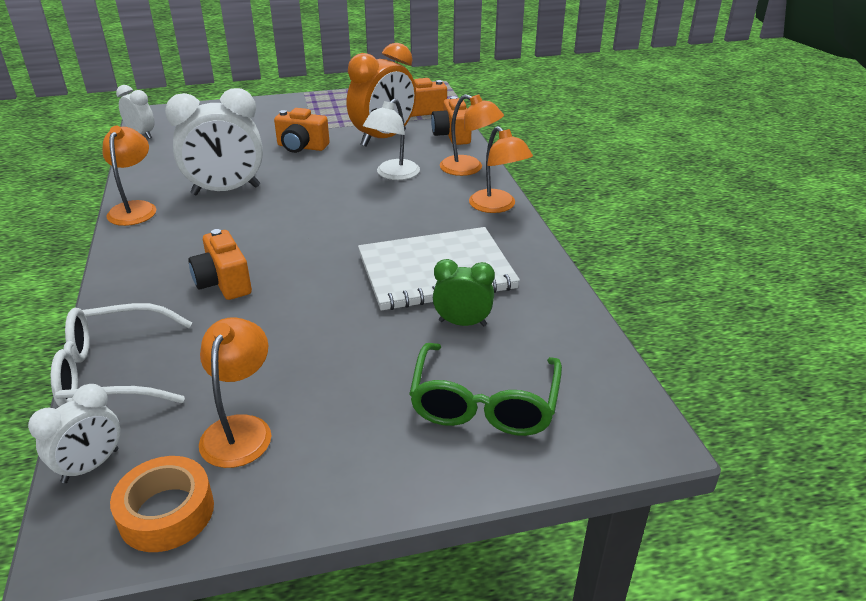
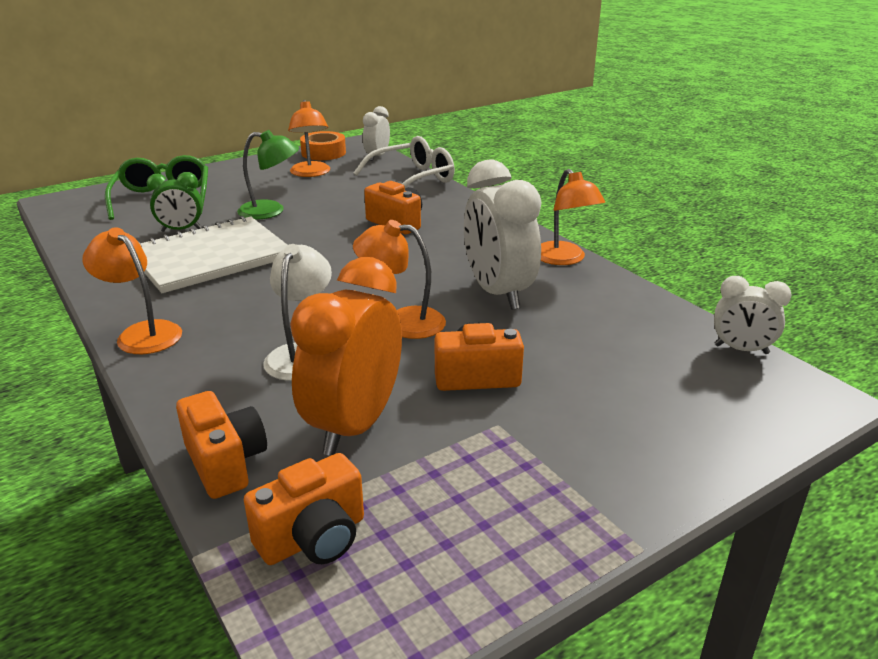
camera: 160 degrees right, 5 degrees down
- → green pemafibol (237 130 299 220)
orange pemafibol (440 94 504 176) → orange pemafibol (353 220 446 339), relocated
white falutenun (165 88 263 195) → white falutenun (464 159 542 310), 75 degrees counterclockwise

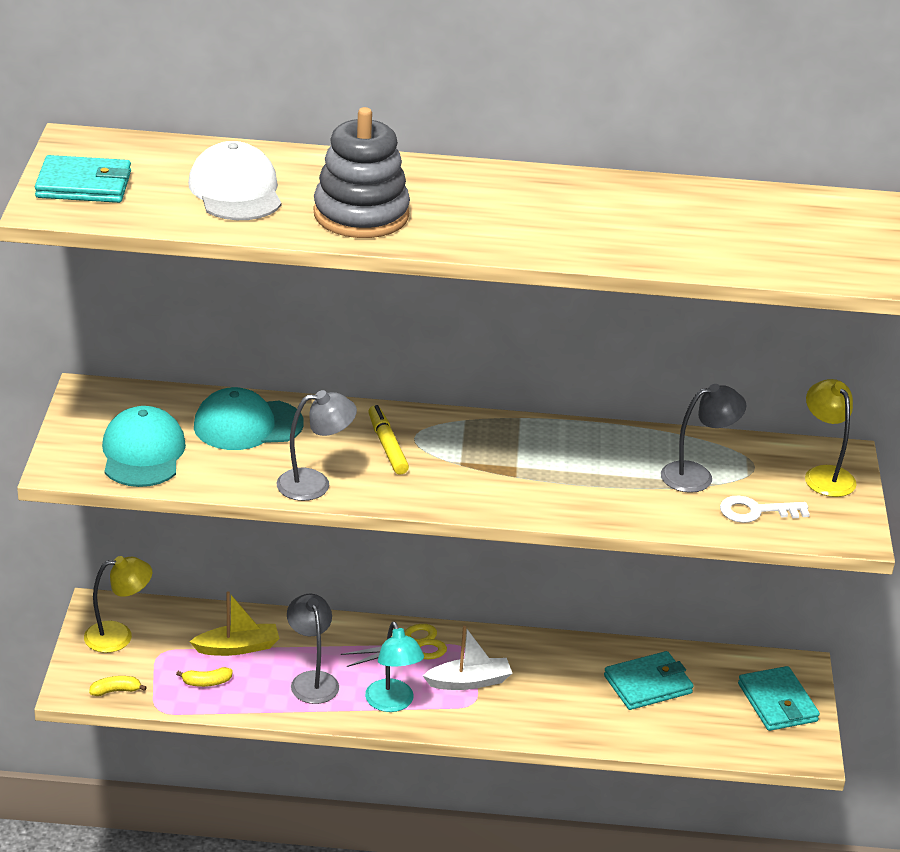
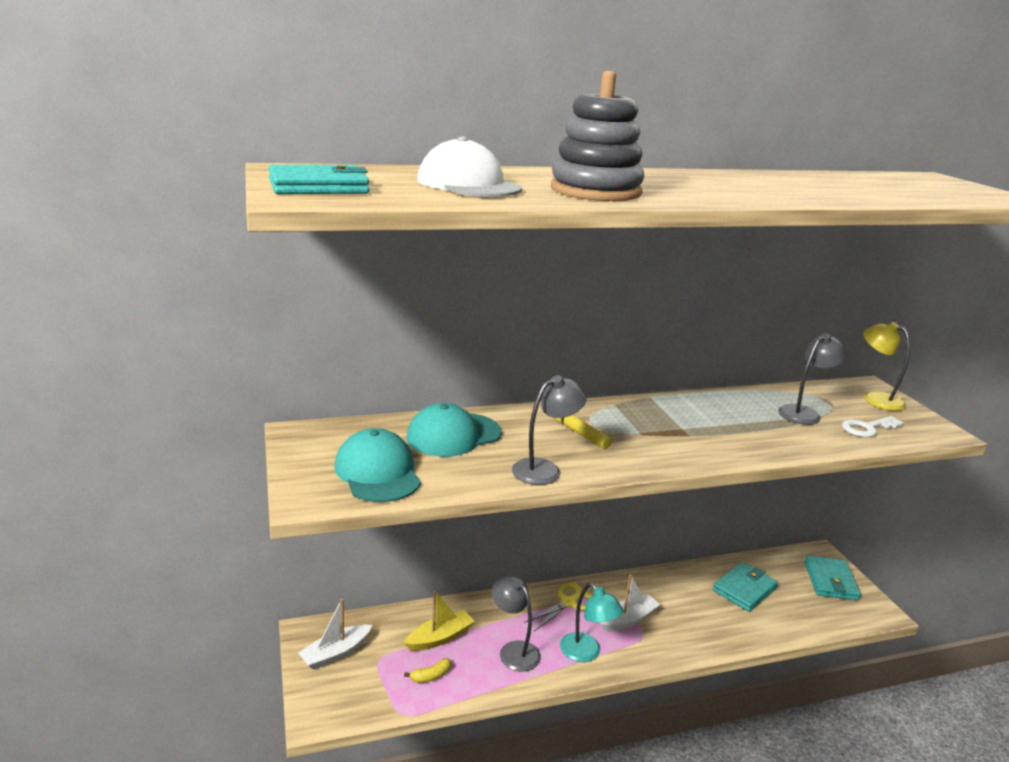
camera: 20 degrees left, 10 degrees down
yellow pemafibol (84 556 152 653) → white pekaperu (298 599 372 670)
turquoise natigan (738 666 820 731) → turquoise natigan (804 555 861 600), 45 degrees clockwise
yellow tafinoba (89 676 147 696) → -

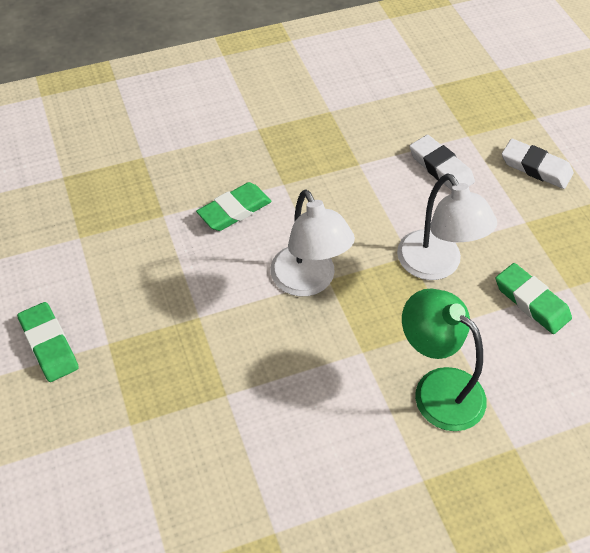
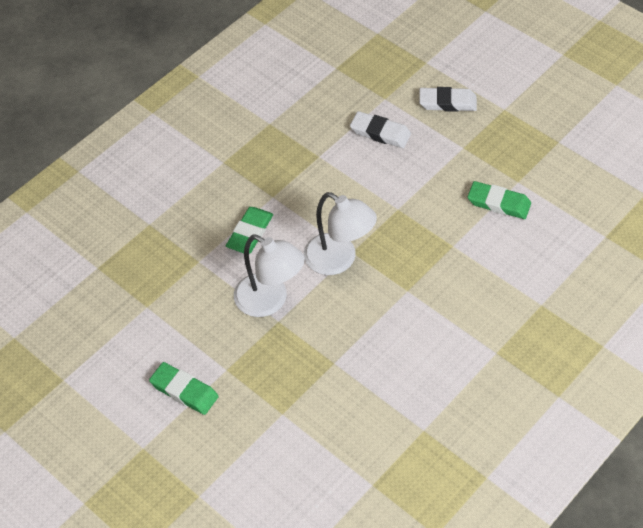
camera: 25 degrees left, 0 degrees up
white pemafibol (397 173 497 280) → white pemafibol (234 235 305 317), relocated
green pemafibol (402 288 487 431) → -

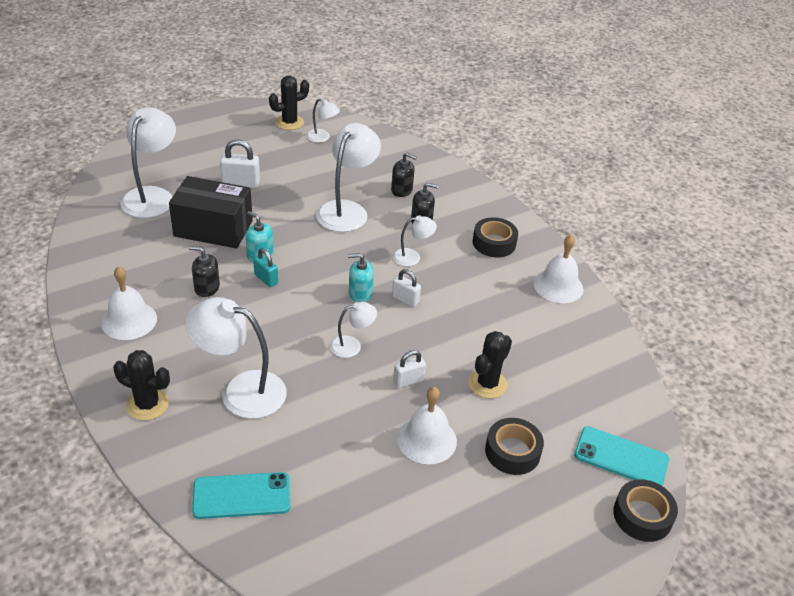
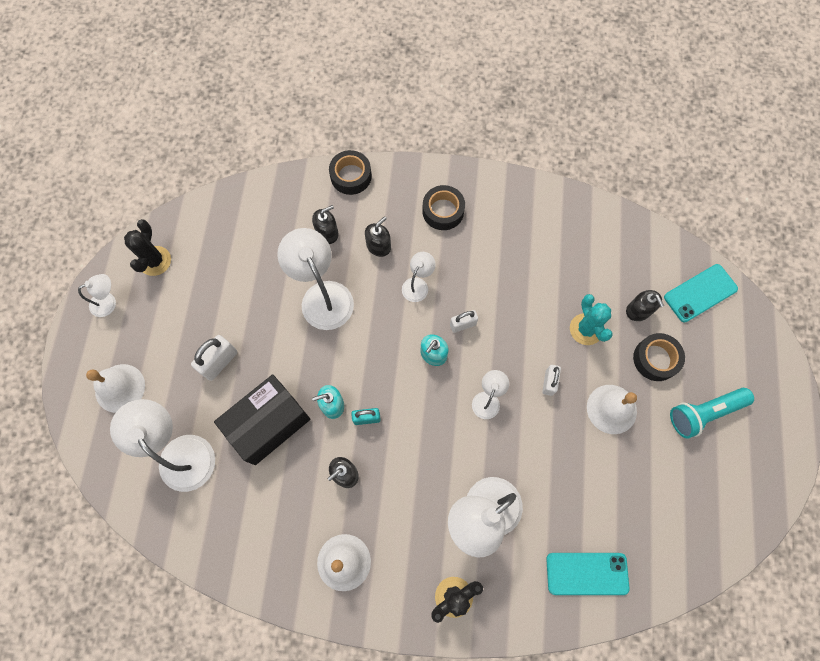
camera: 50 degrees left, 30 degrees up
white pemafibol (306 99 340 142) → white pemafibol (78 274 116 317), relocated
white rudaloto (534 235 583 303) → white rudaloto (86 364 145 413), relocated
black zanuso (613 479 678 542) → black zanuso (329 150 372 195), relocated
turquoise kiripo (192 472 290 519) → turquoise kiripo (546 553 630 595), 60 degrees clockwise
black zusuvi (468 331 512 398) → turquoise zusuvi (570 294 613 345)
- → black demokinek (626 290 664 321)
- → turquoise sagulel (670 388 754 439)

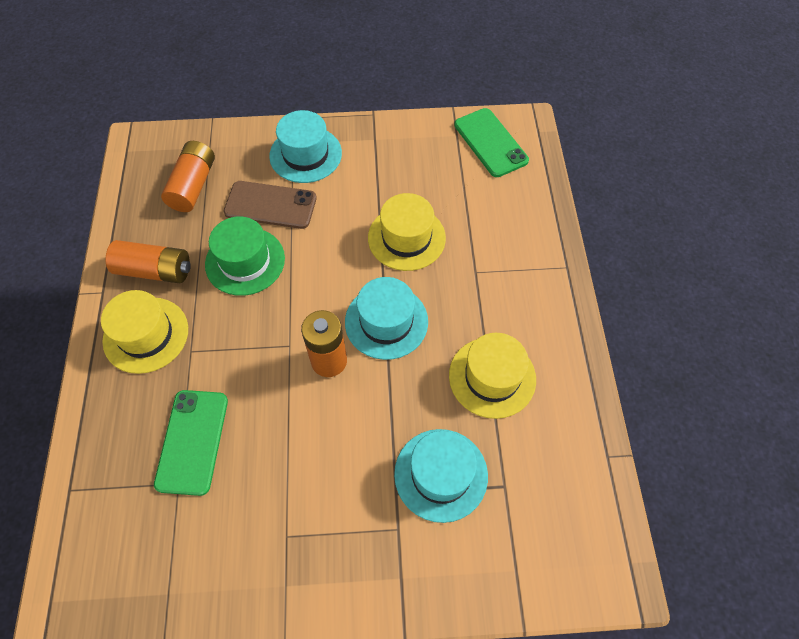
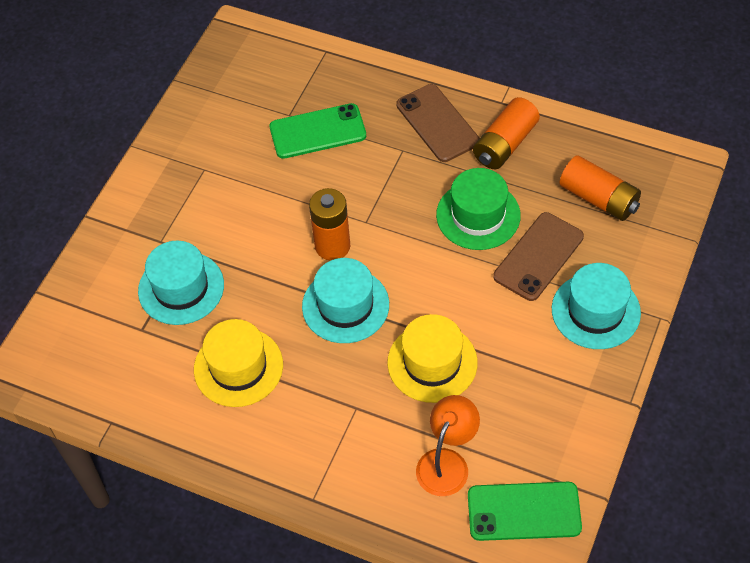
camera: 120 degrees right, 5 degrees down
green kiripo (154 390 228 496) → green kiripo (270 103 366 159), 45 degrees counterclockwise
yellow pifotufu (101 290 188 374) → brown kiripo (396 84 480 162)
- → orange pemafibol (416 395 480 496)

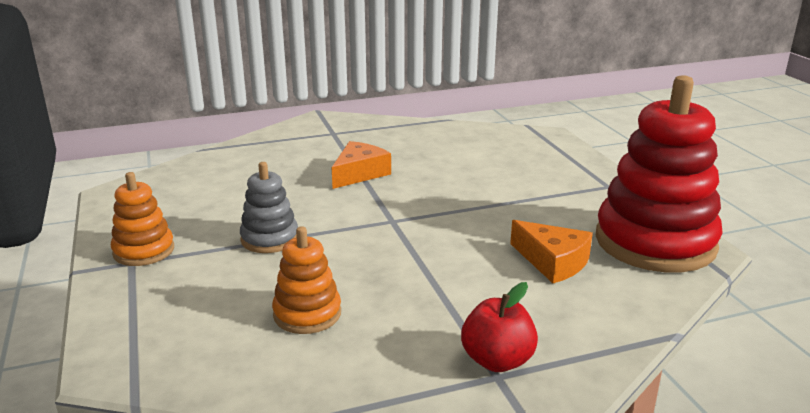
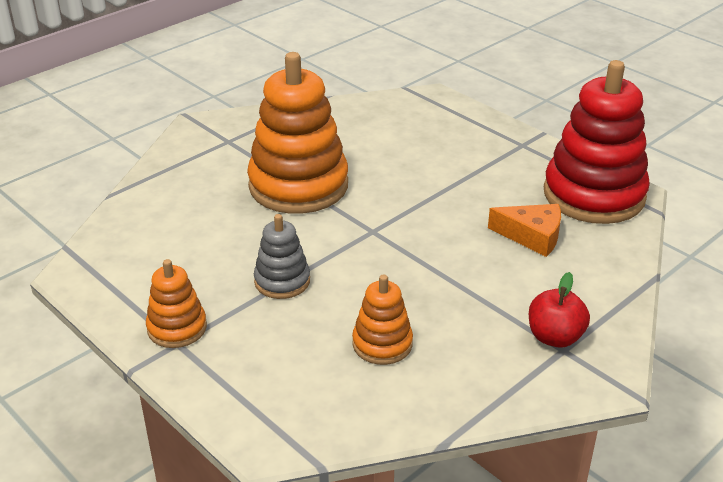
camera: 25 degrees left, 10 degrees up
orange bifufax (331 141 391 189) → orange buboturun (247 52 348 214)

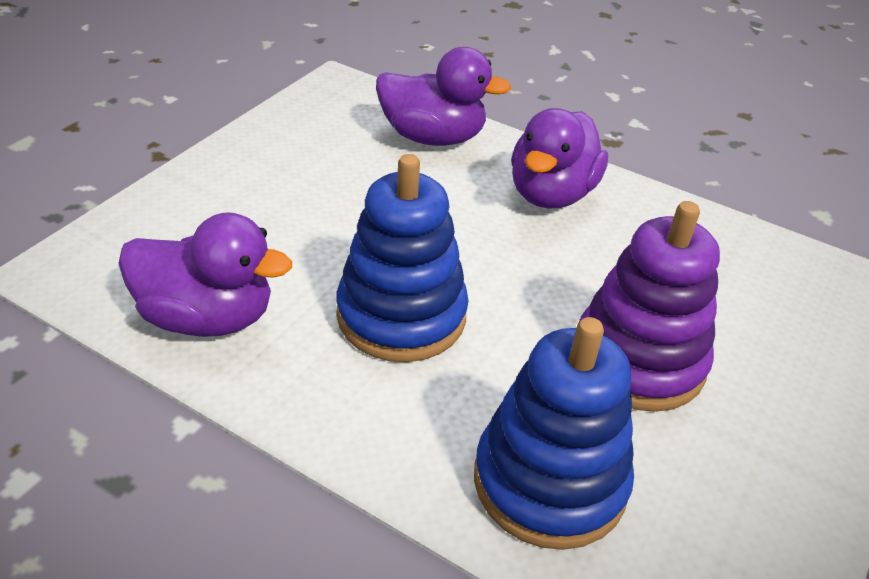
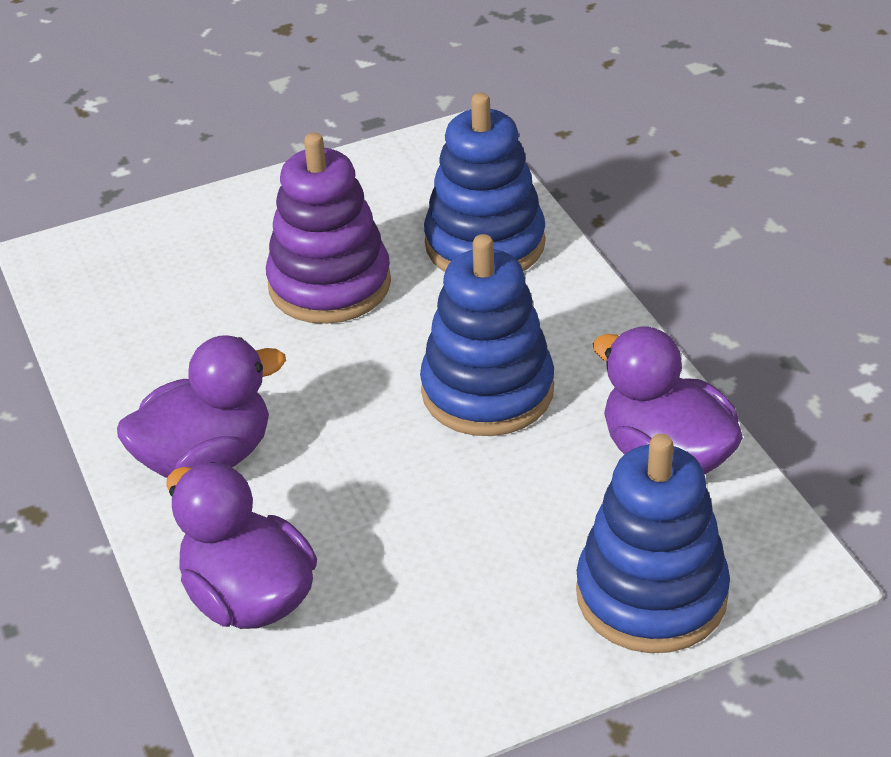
camera: 140 degrees left, 0 degrees up
- → blue buboturun (576 434 730 653)

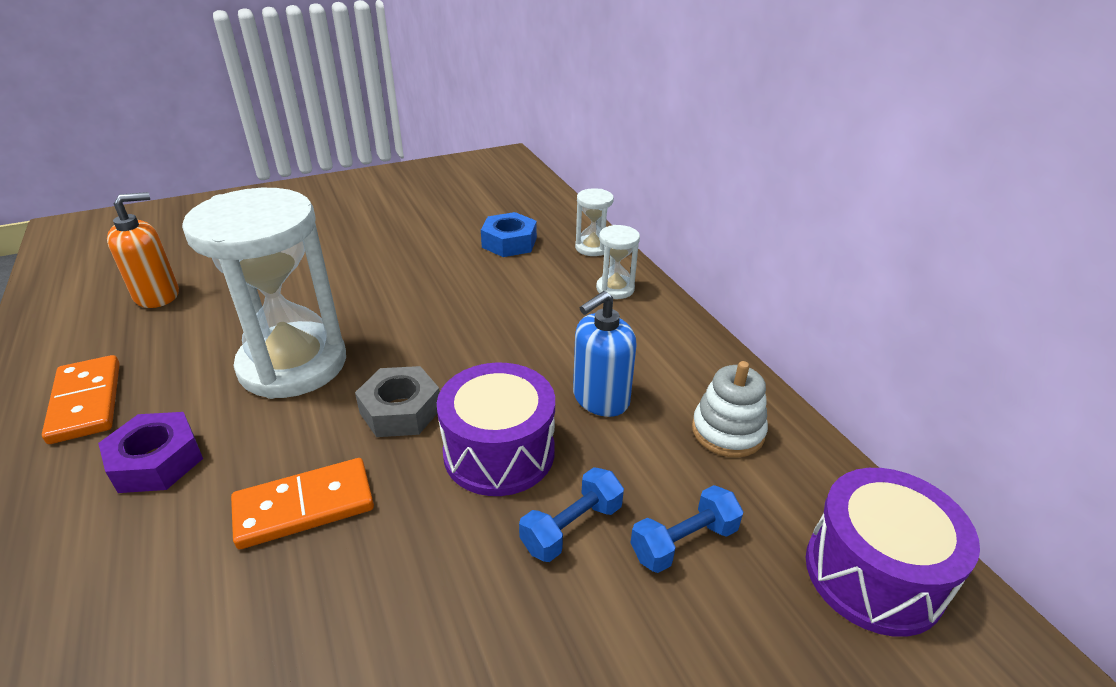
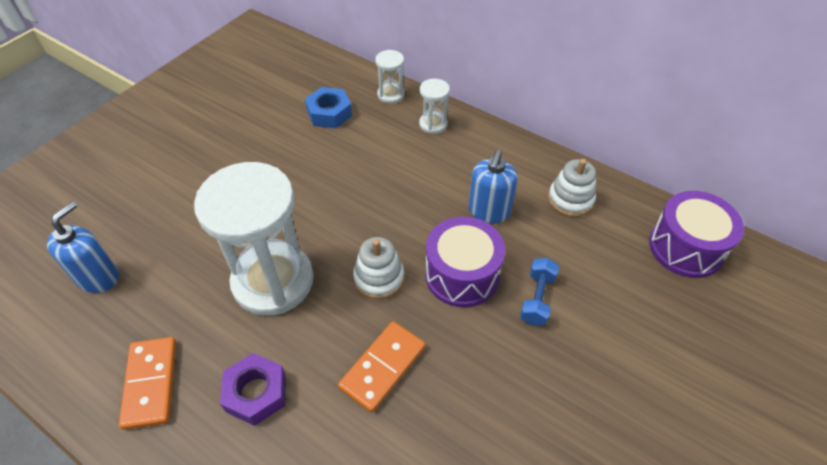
camera: 30 degrees left, 15 degrees up
orange demokinek (107 192 179 308) → blue demokinek (47 202 119 293)
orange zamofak (42 355 120 444) → orange zamofak (119 337 176 430), 45 degrees clockwise
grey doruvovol (355 366 440 437) → white buboturun (353 237 404 299)
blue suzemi (630 485 743 573) → -

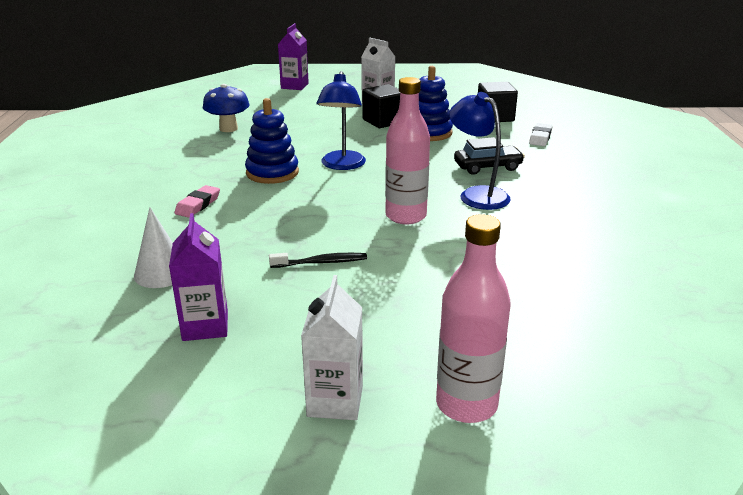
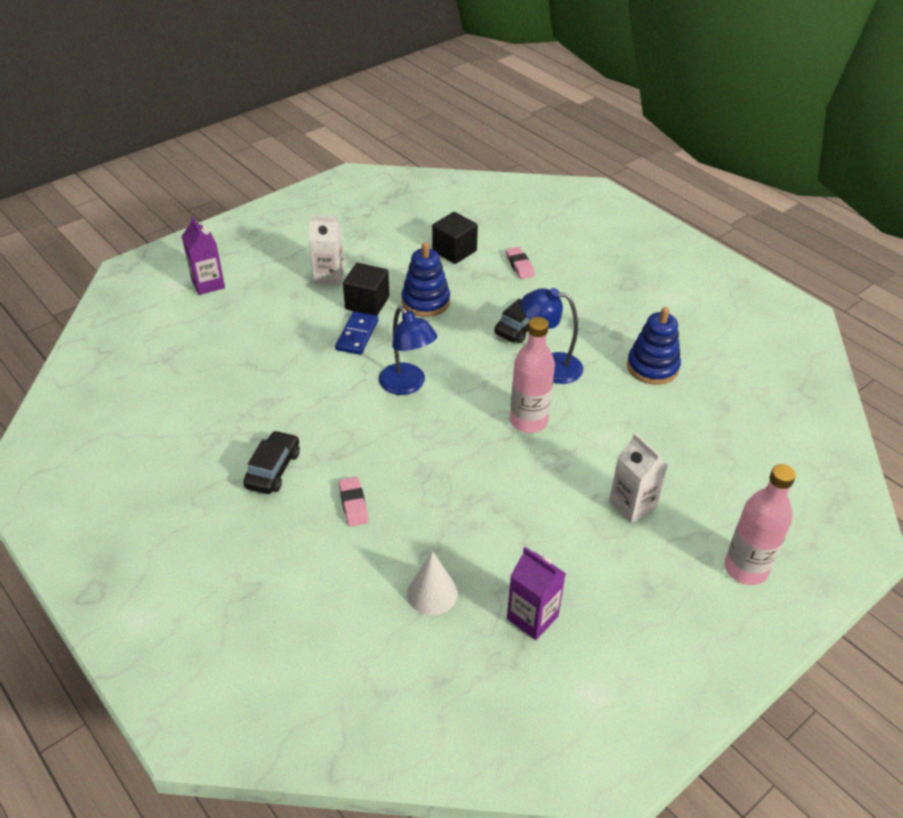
camera: 40 degrees left, 15 degrees up
- → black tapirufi (243 430 300 494)
- → blue zamofak (335 312 378 355)
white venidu (529 123 553 146) → pink venidu (506 247 535 279)
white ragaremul (301 275 363 420) → white ragaremul (609 433 668 523), relocated
blue buboturun (245 98 299 184) → blue buboturun (627 307 681 385), relocated
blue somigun (203 84 249 132) → -
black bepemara (269 253 367 268) → -

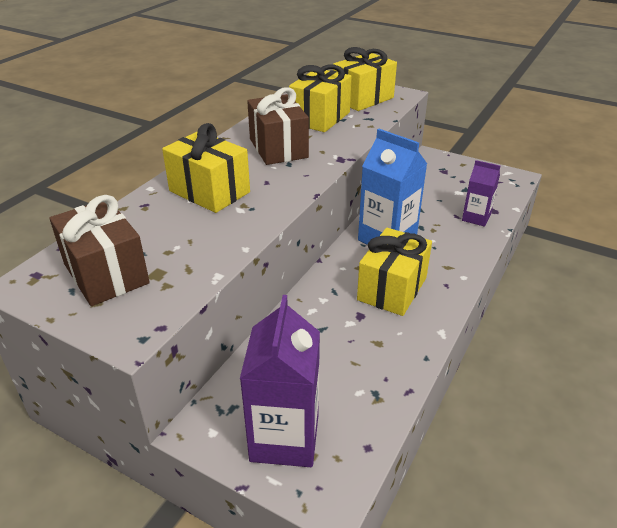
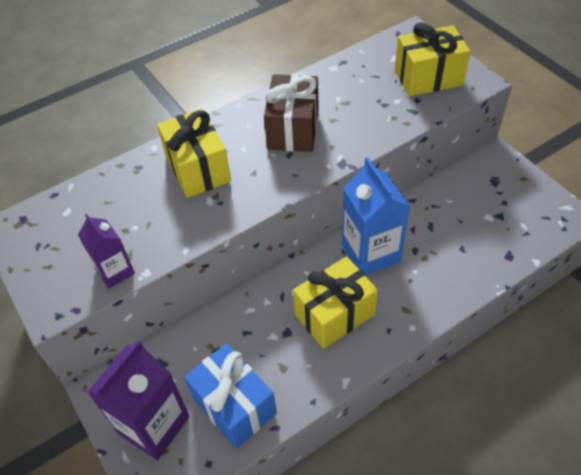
camera: 30 degrees right, 15 degrees up
purple ragaremul (462 160 500 227) → purple ragaremul (78 214 135 288), relocated
- → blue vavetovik (184 343 277 449)
brown vavetovik (49 195 150 306) → -
yellow vavetovik (289 65 352 132) → -

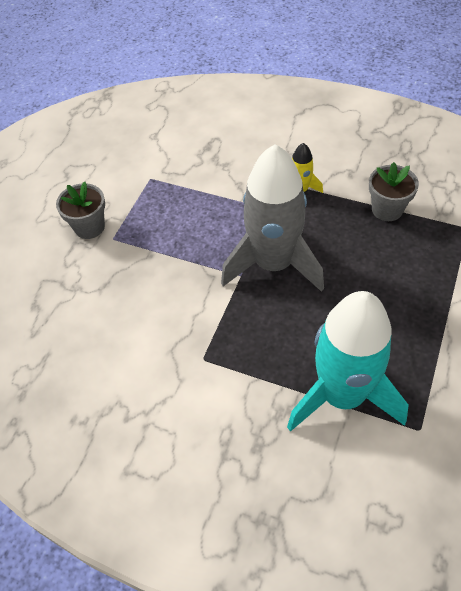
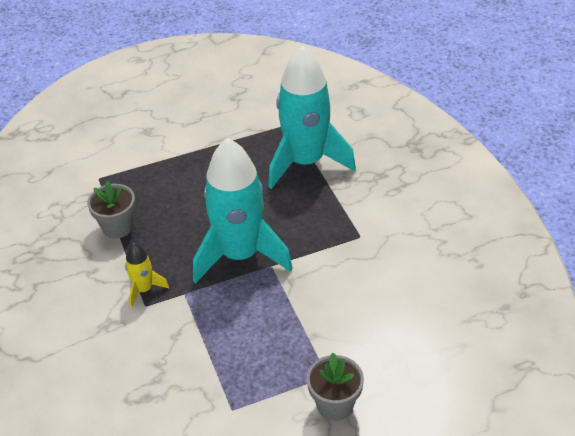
camera: 135 degrees left, 10 degrees down
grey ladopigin (221 144 324 292) → turquoise ladopigin (193 138 293 283)

